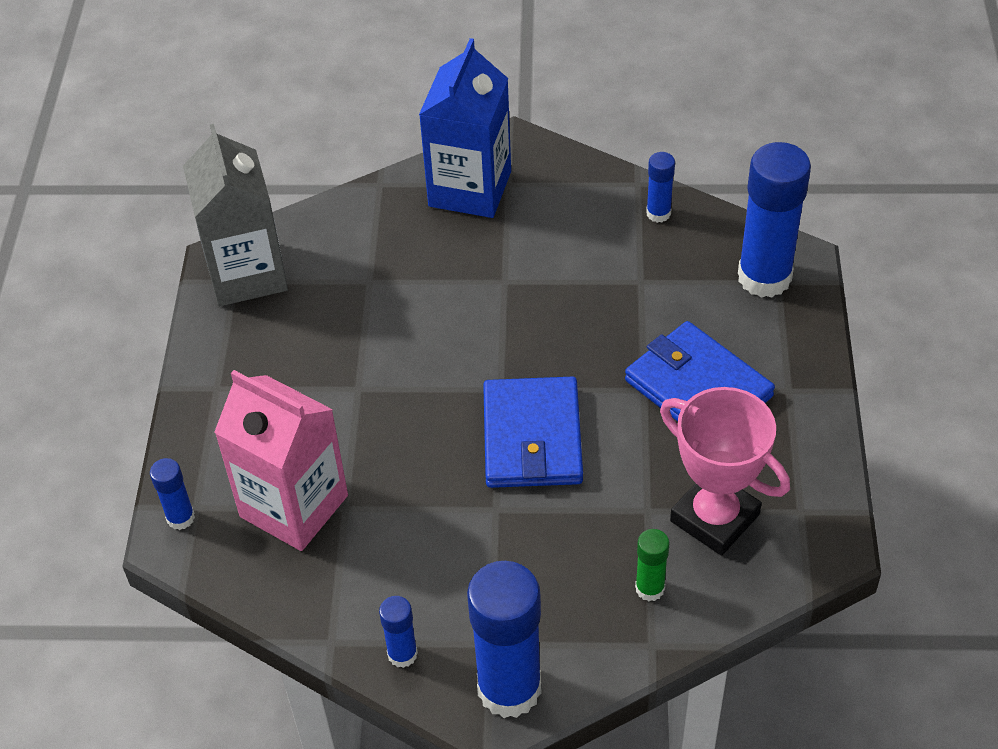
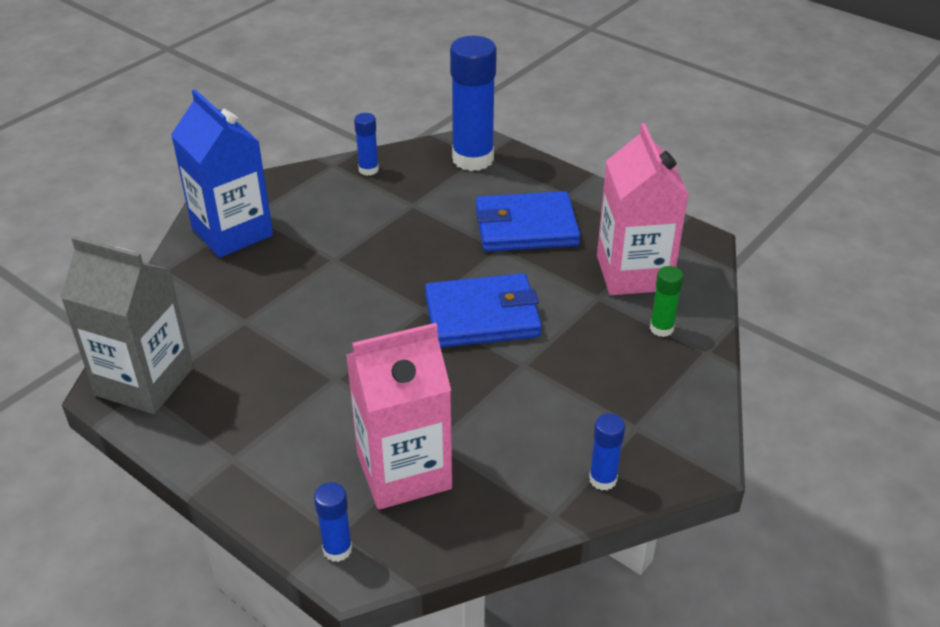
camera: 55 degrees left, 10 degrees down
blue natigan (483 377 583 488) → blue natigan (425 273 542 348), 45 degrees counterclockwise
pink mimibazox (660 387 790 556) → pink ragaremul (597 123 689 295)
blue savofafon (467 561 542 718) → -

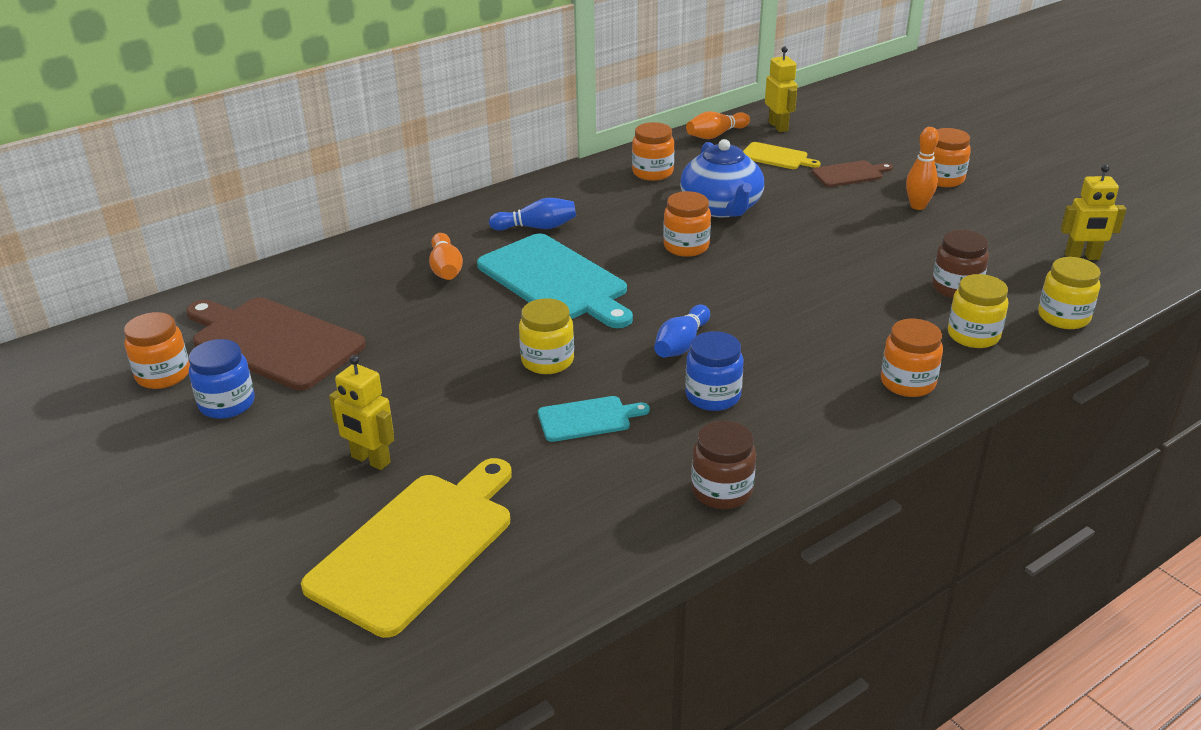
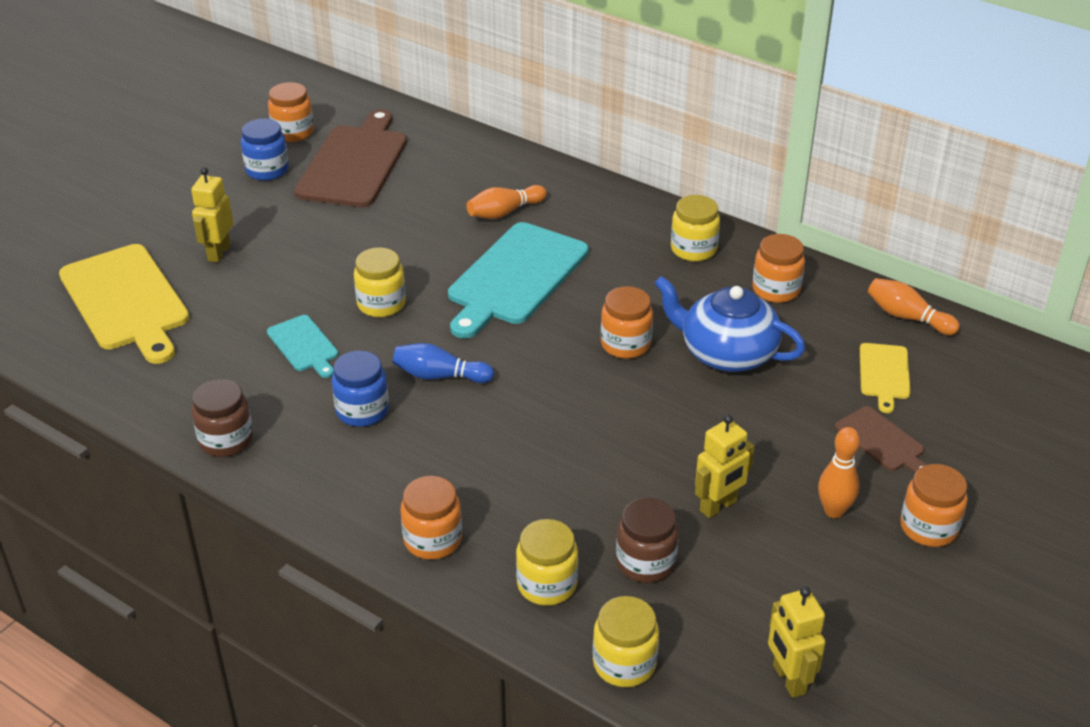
camera: 70 degrees right, 5 degrees up
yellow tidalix (301 458 512 638) → yellow tidalix (59 244 189 364), 45 degrees clockwise
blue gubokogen (680 139 764 218) → blue gubokogen (654 276 805 372), 60 degrees clockwise
- → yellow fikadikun (671 195 720 262)
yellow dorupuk (765 46 798 132) → yellow dorupuk (695 415 755 518), relocated
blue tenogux (489 198 576 231) → -

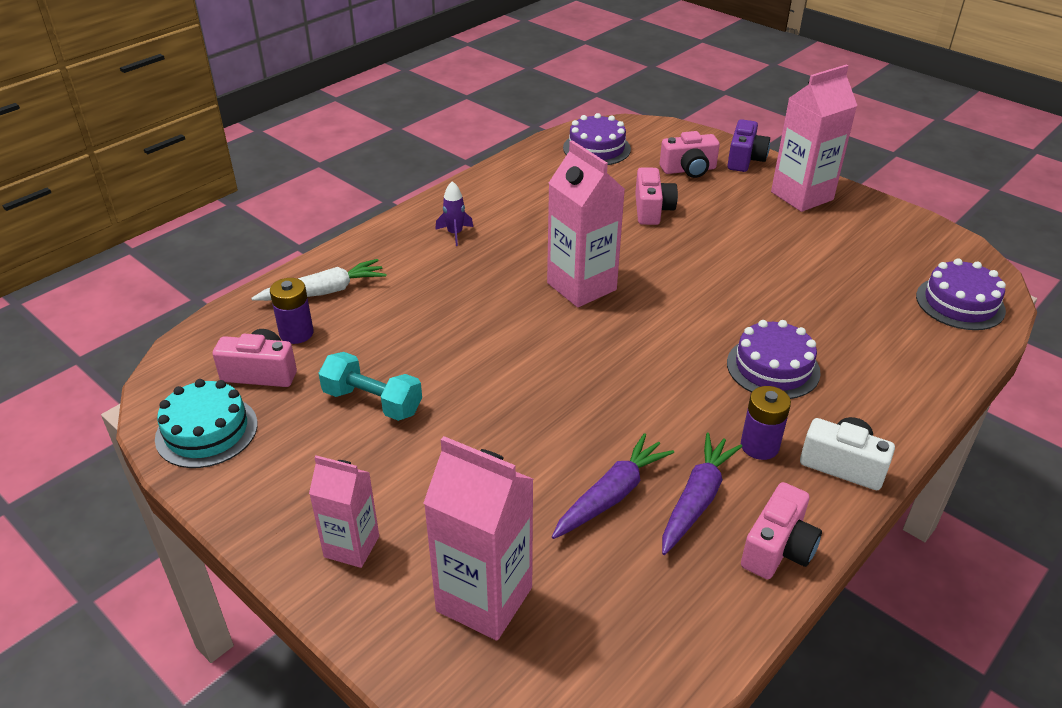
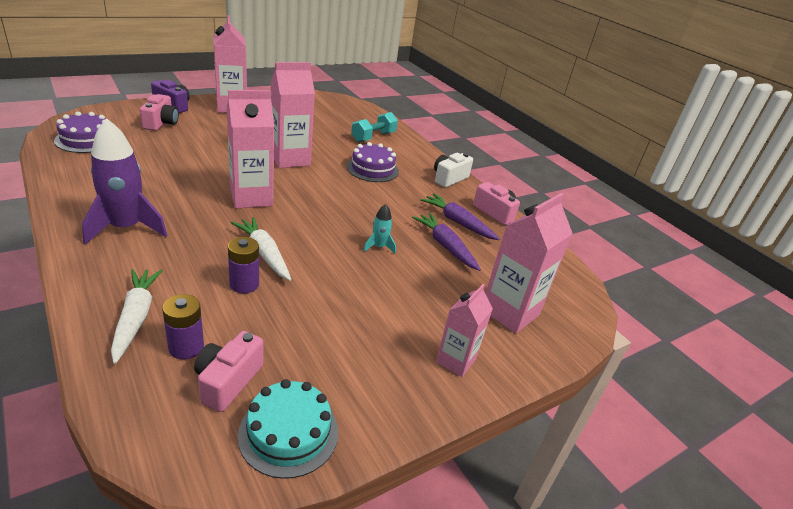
camera: 80 degrees left, 5 degrees down
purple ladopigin (435 181 473 246) → purple ladopigin (82 118 167 245), x2.15
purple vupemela (741 386 791 460) → purple vupemela (228 237 259 293), relocated
- → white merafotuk (231 217 292 281)
- → pink ragaremul (271 62 315 168)
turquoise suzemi (318 352 422 421) → turquoise suzemi (351 112 398 142), relocated
- → turquoise ladopigin (363 204 396 254)
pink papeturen (635 167 678 225) → -
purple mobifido (916 259 1006 330) → -

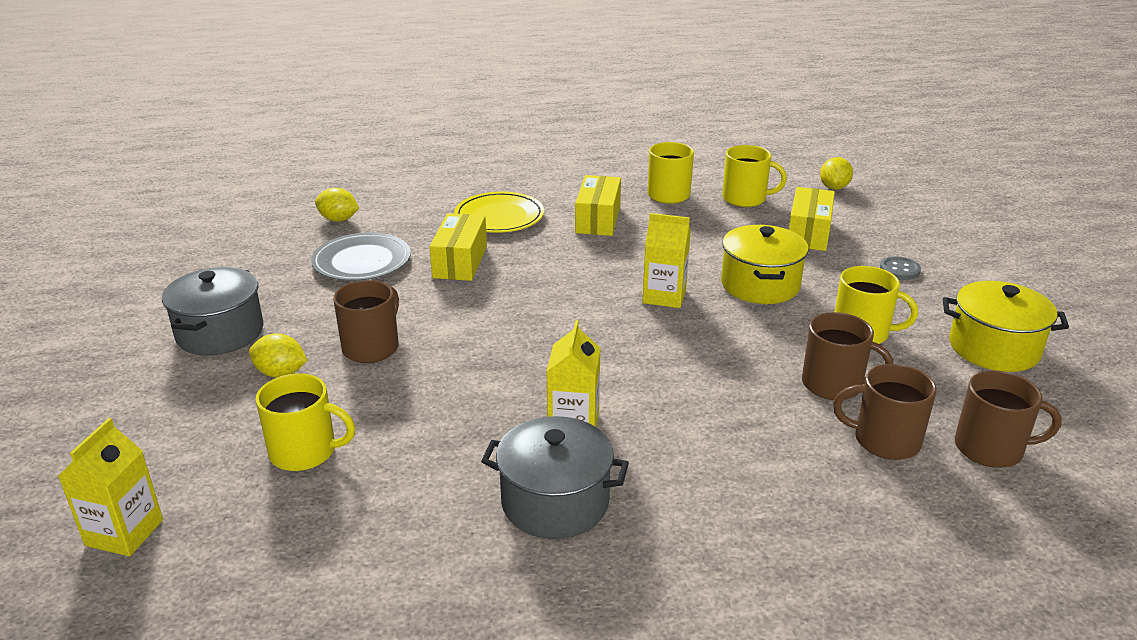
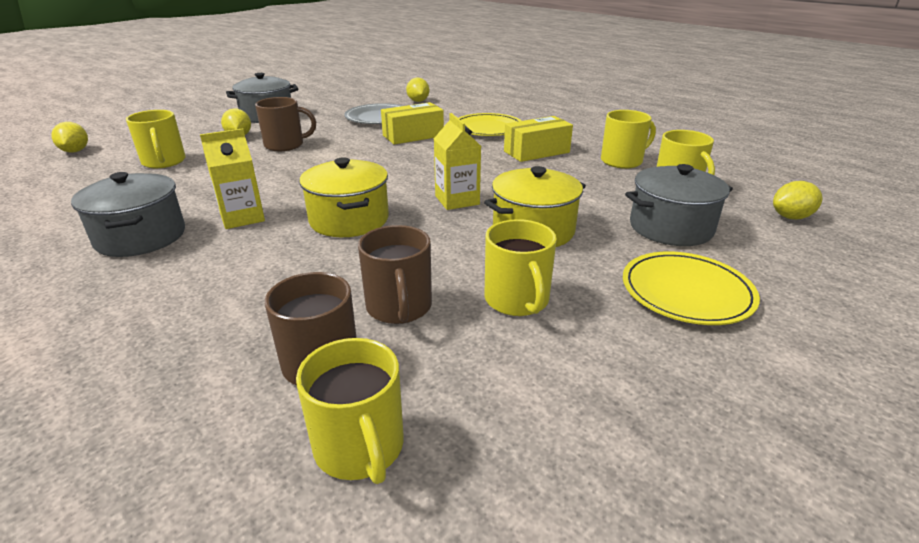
camera: 55 degrees right, 0 degrees up
yellow ragaremul (58 418 163 556) → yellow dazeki (51 122 88 152)
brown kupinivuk (955 370 1062 468) → yellow kupinivuk (296 338 404 484)
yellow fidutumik (943 281 1069 372) → yellow fidutumik (299 157 389 237), relocated
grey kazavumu (880 256 921 280) → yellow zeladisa (623 251 760 325)
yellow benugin (789 187 835 251) → grey fidutumik (625 164 733 246)

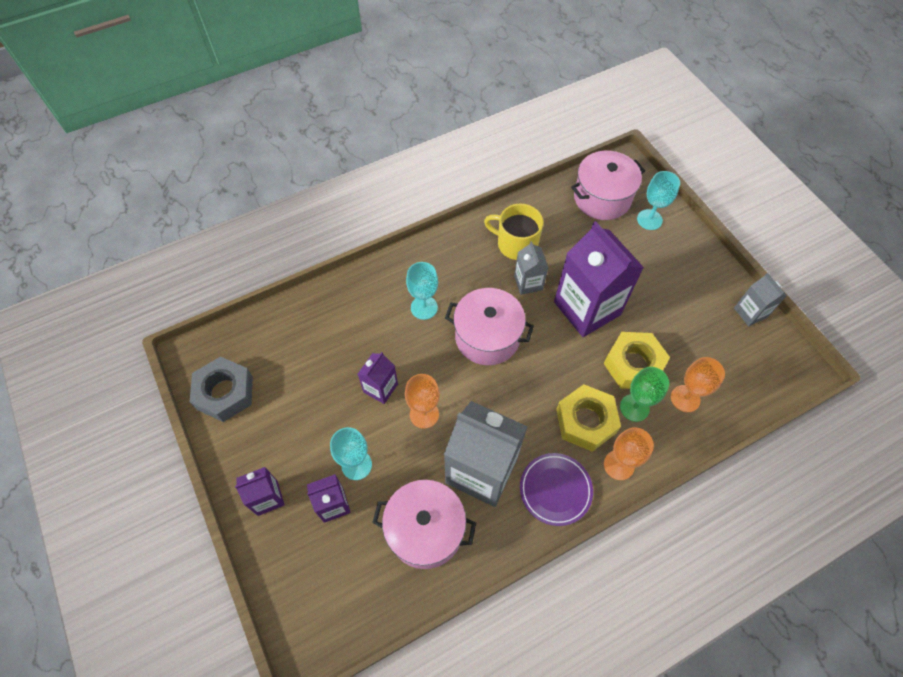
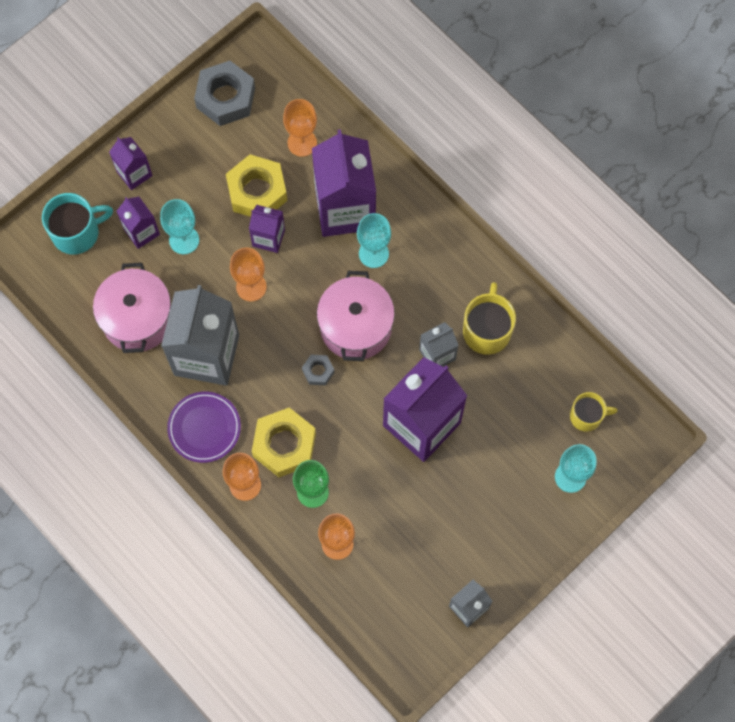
camera: 75 degrees right, 10 degrees up
- → turquoise kupinivuk (42 193 113 255)
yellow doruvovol (604 332 670 389) → yellow doruvovol (226 154 287 217), relocated
- → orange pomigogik (283 99 317 157)
- → grey doruvovol (302 355 335 386)
- → purple ragaremul (312 129 376 237)
pink fidutumik (571 151 645 220) → yellow kupinivuk (570 392 617 432)

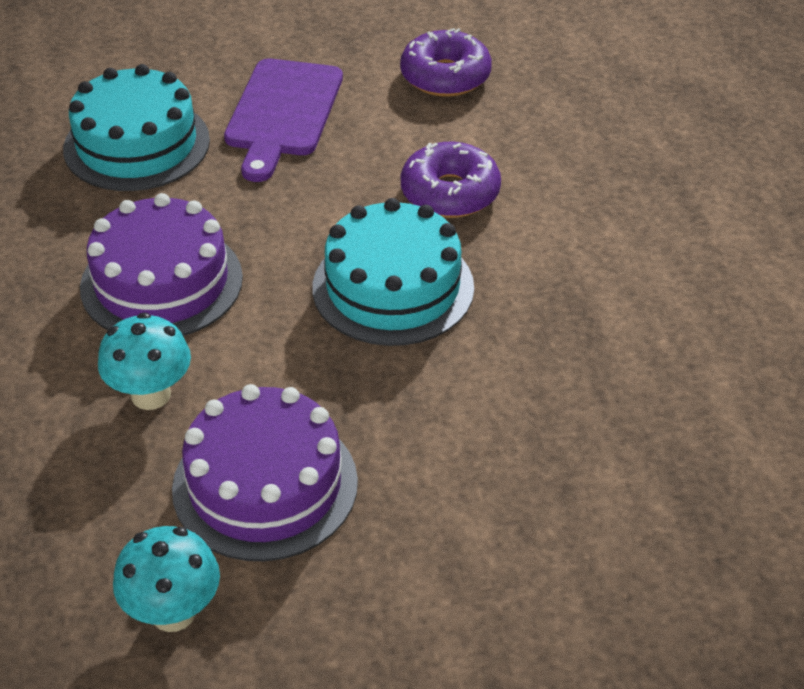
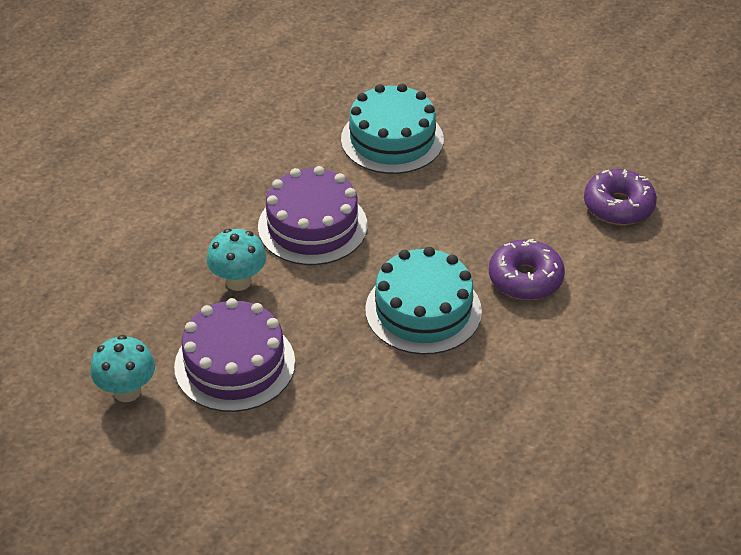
camera: 45 degrees right, 0 degrees up
purple tidalix (224 59 343 182) → -

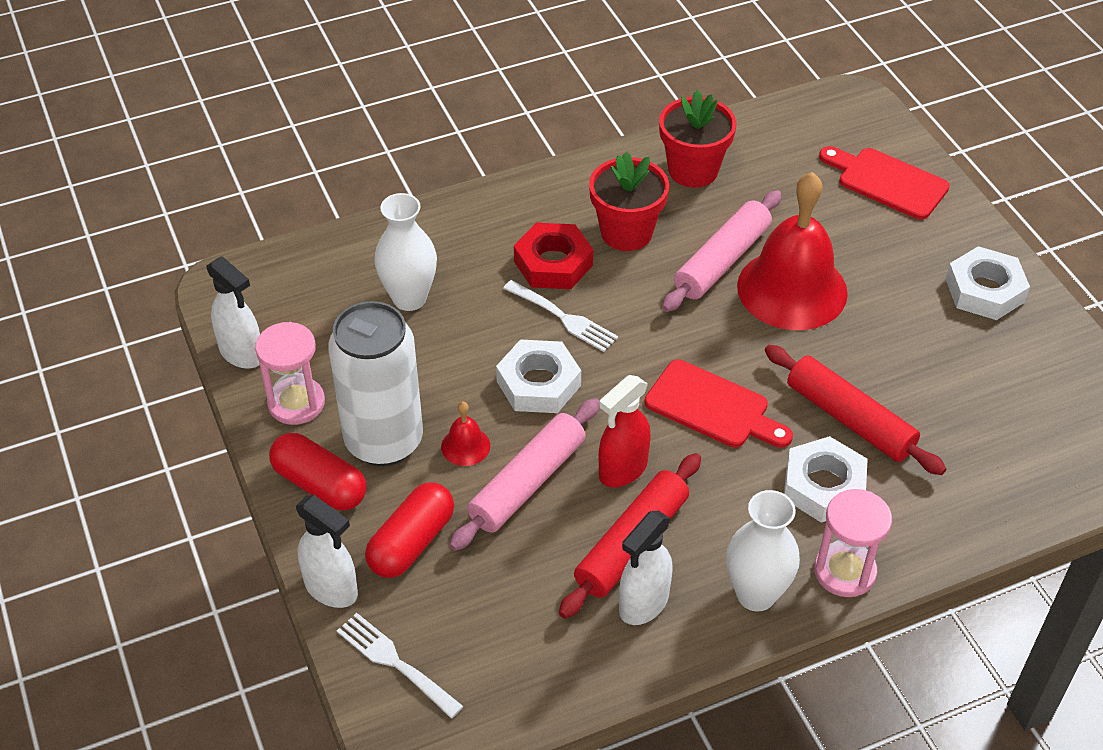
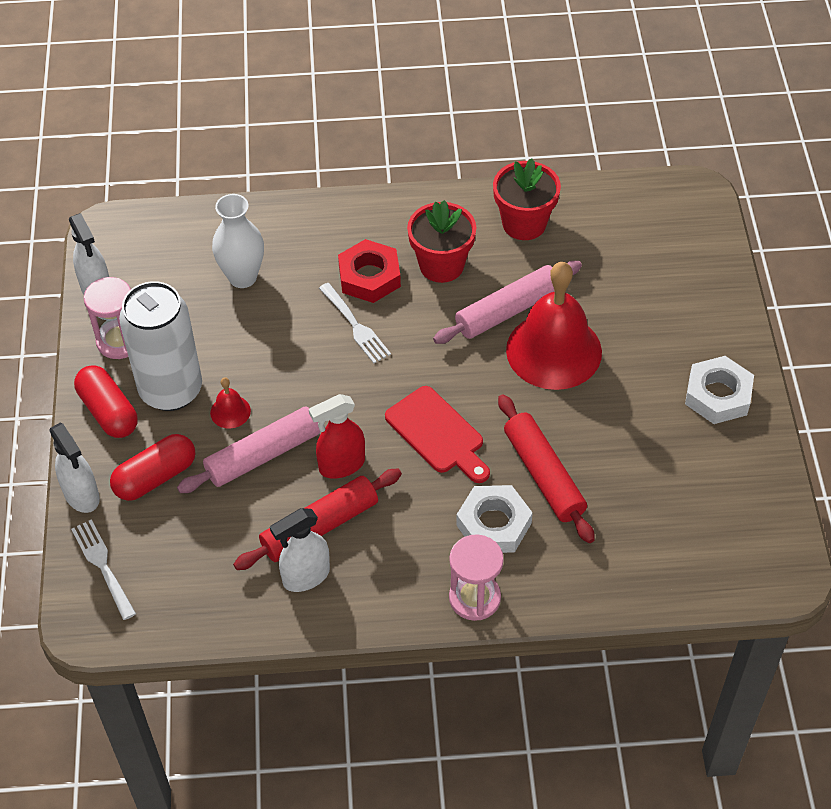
camera: 20 degrees right, 5 degrees up
white doruvovol (496 339 581 413) → -
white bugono (726 490 800 611) → -
red tidalix (819 146 950 220) → -

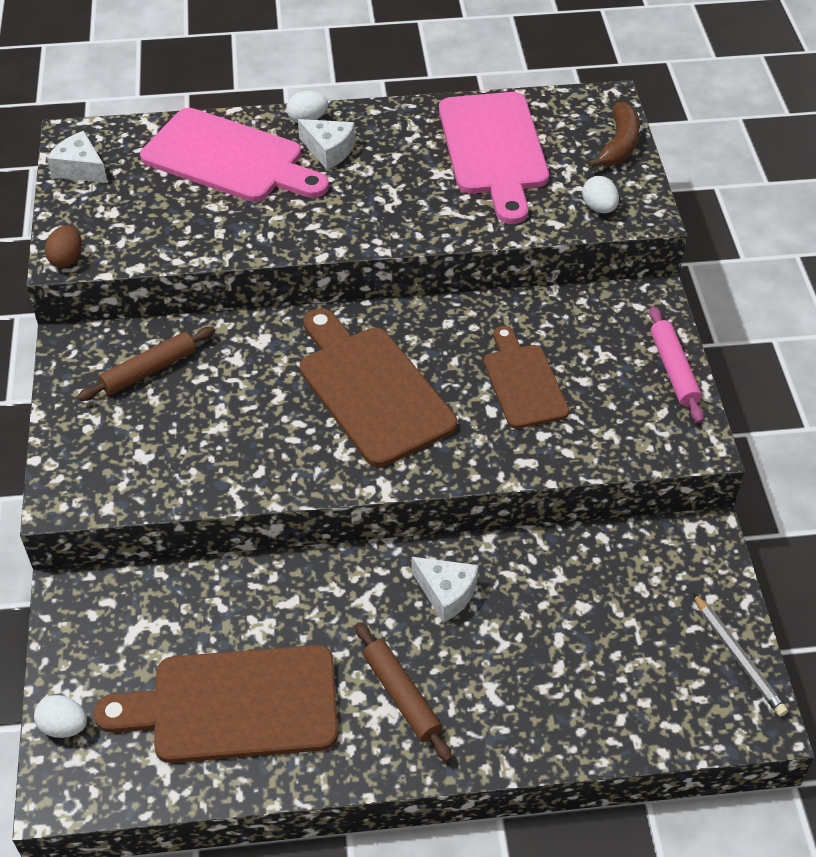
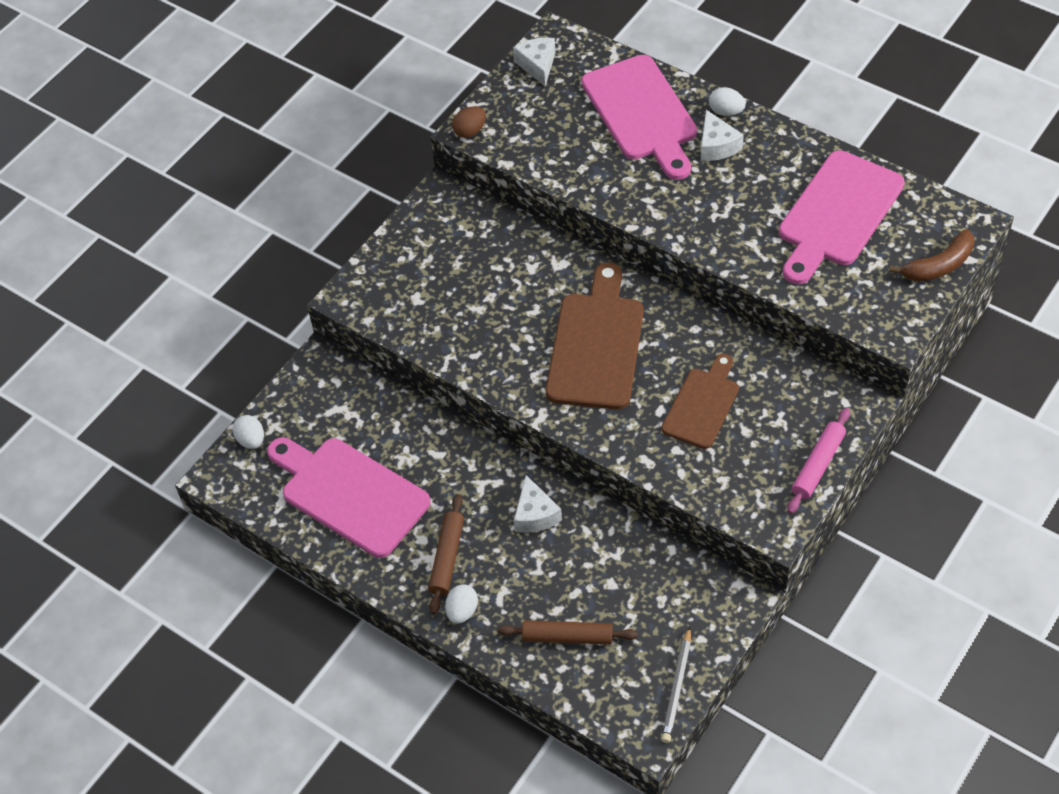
camera: 45 degrees right, 5 degrees up
brown tidalix (93 645 338 763) → pink tidalix (267 437 431 558)
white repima (582 176 619 213) → white repima (445 584 478 624), relocated
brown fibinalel (77 327 215 401) → brown fibinalel (497 620 638 645), relocated

